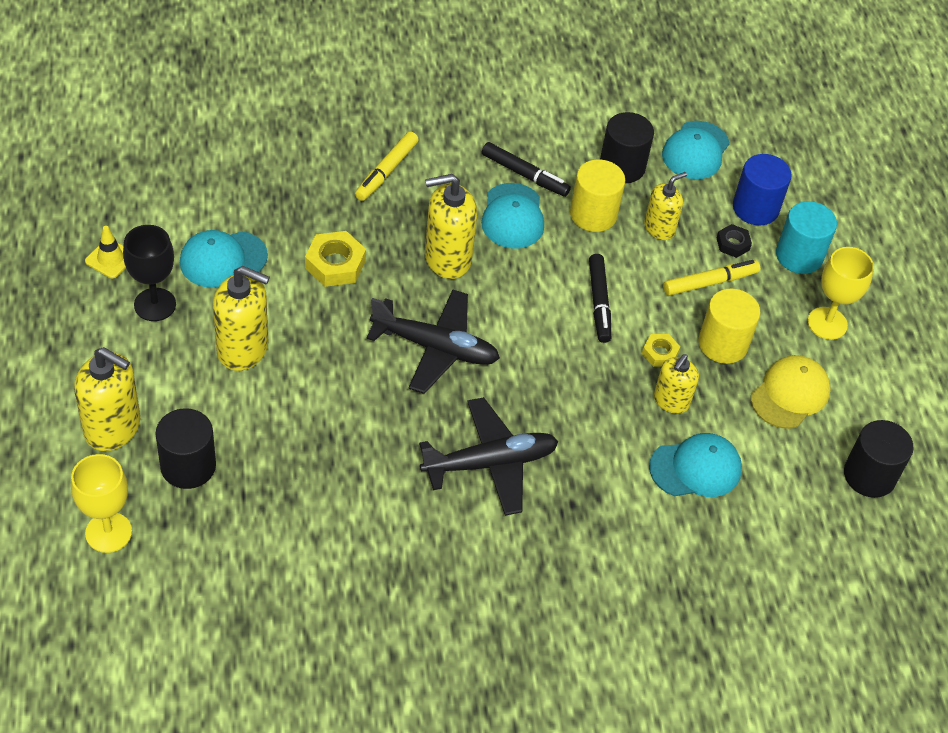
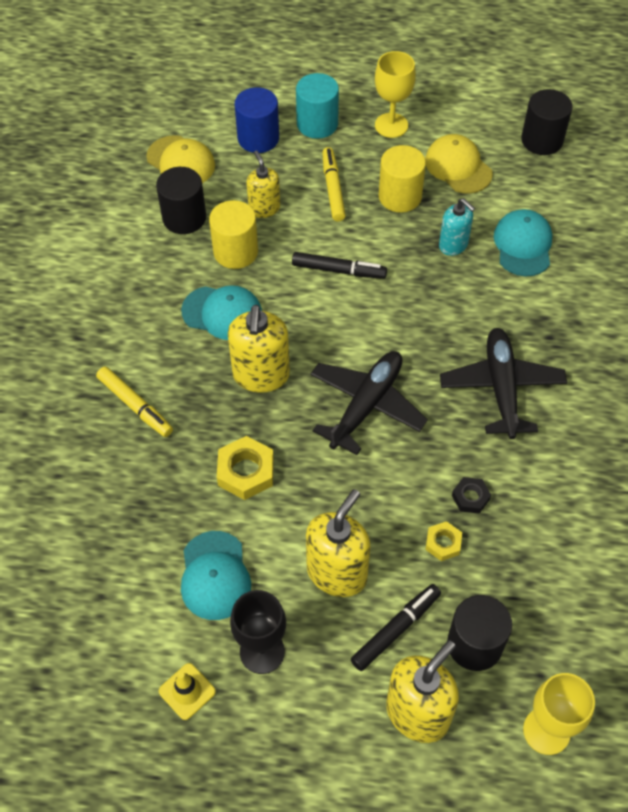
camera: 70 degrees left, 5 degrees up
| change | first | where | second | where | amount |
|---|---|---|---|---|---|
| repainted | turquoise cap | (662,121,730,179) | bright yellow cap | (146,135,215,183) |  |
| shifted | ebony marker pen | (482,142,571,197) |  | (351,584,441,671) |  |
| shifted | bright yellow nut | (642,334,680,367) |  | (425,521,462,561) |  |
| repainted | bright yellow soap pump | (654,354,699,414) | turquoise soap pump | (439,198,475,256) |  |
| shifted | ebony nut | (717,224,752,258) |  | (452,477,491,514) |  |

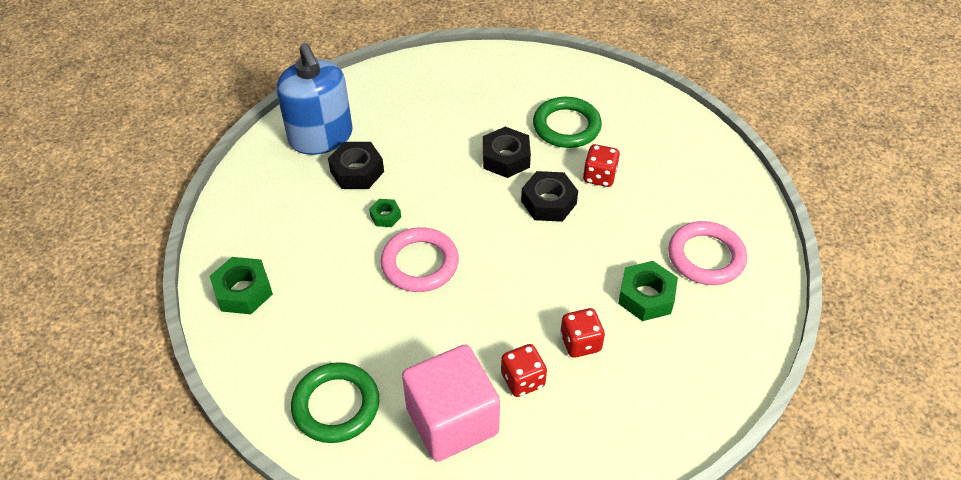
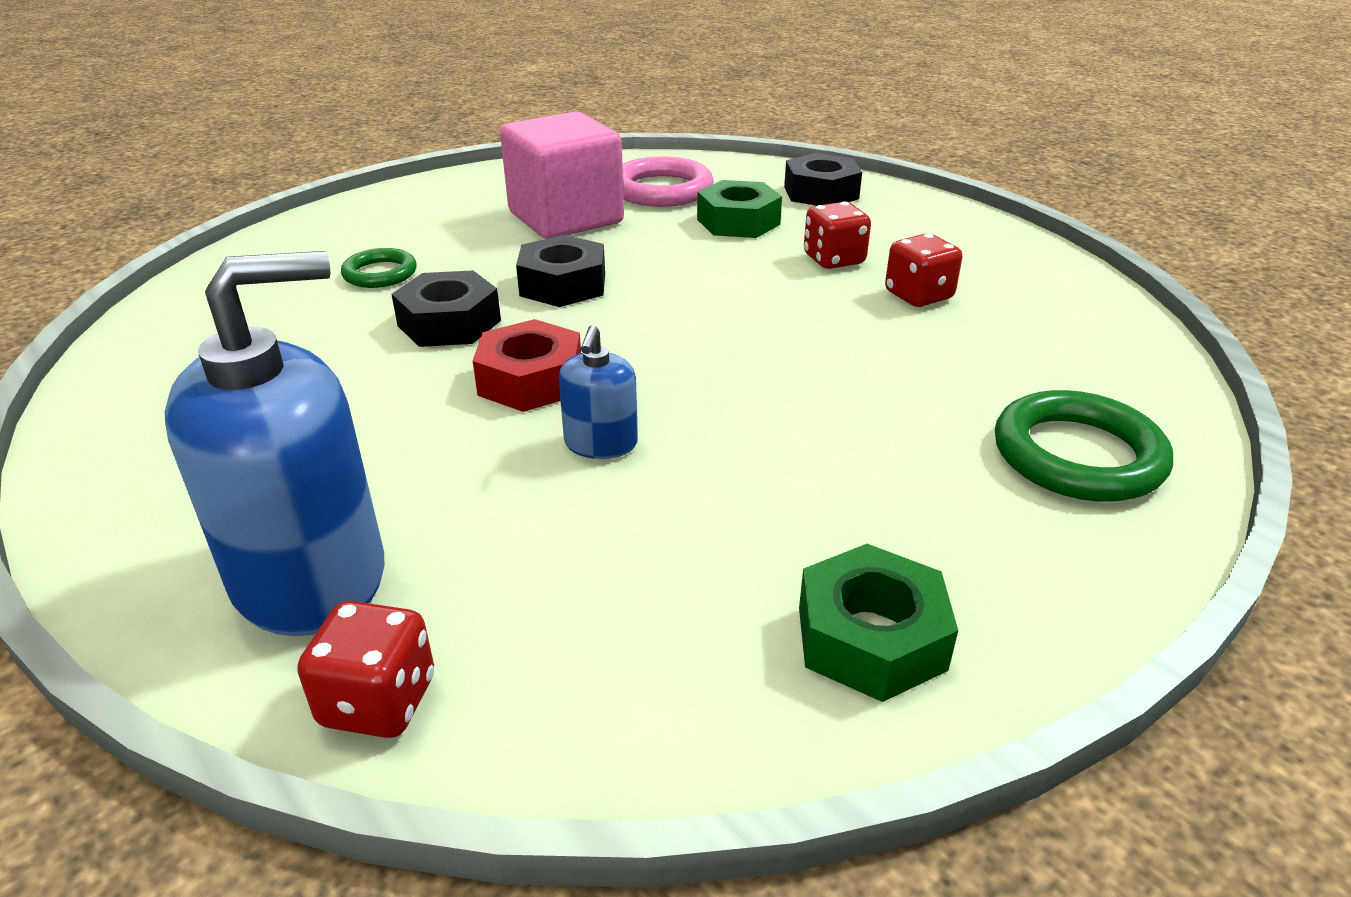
camera: 95 degrees left, 15 degrees down
| change | first | where | second | where | amount |
|---|---|---|---|---|---|
| shifted | scarlet dice | (583,144,620,187) |  | (297,601,434,738) |  |
| scaled | green torus | (533,97,602,148) |  | (341,248,417,288) | x0.60 |
| new |  |  | scarlet nut | (473,319,581,412) |  |
| shifted | rose-pink cube | (402,344,500,462) |  | (500,111,624,239) |  |
| swapped | green nut | (369,199,401,227) | royal blue soap pump | (559,325,638,459) |  |
| shifted | ebony nut | (328,142,384,189) |  | (784,153,862,206) |  |
| gone | rose-pink torus | (381,227,459,292) |  |  |  |

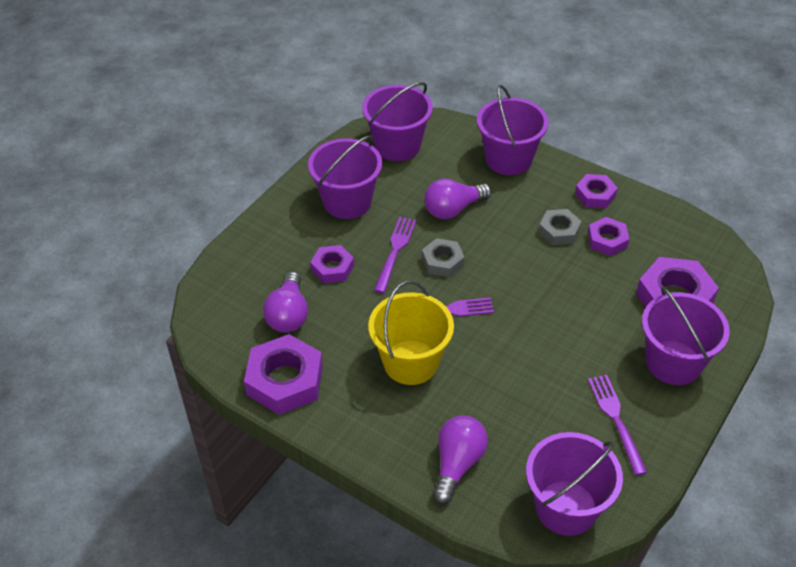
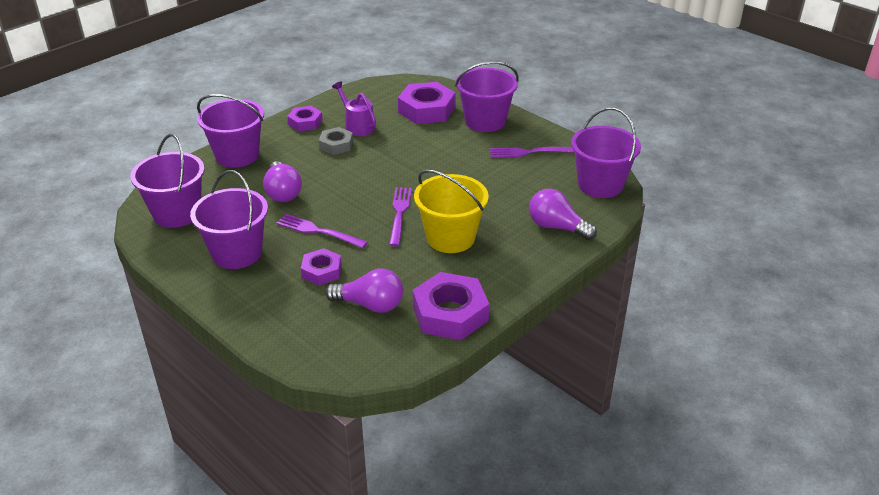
camera: 80 degrees left, 10 degrees down
| change | first | where | second | where | amount |
|---|---|---|---|---|---|
| swapped | royal purple nut | (588,217,629,256) | royal purple watering pot | (332,81,376,136) |  |
| gone | ash-grey nut | (422,238,464,277) |  |  |  |

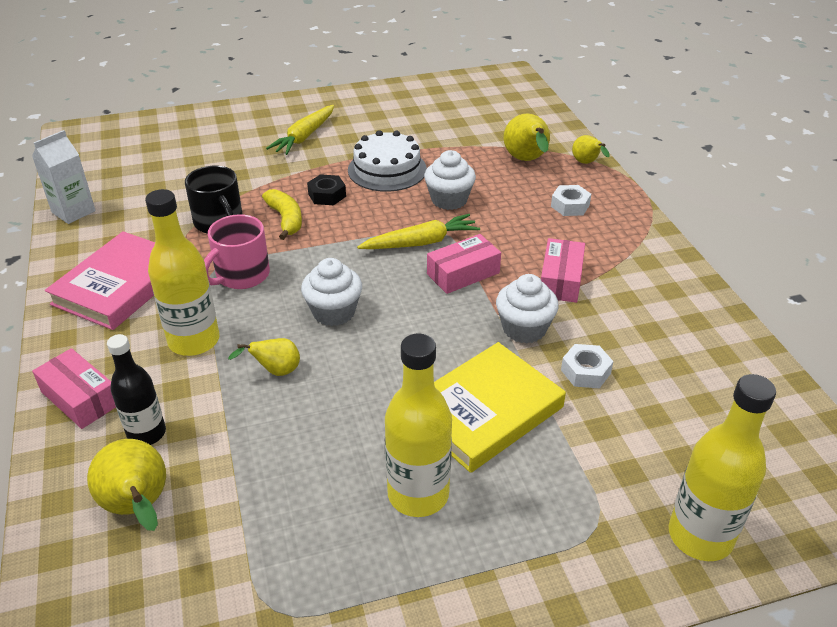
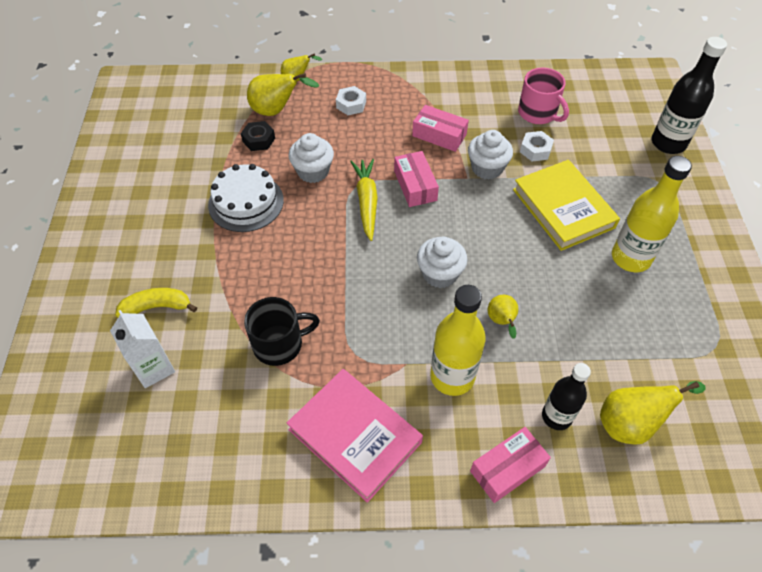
camera: 75 degrees left, 15 degrees up
| change | first | where | second | where | amount |
|---|---|---|---|---|---|
| shifted | white juice carton | (32,130,96,224) |  | (110,310,175,388) |  |
| shifted | bright yellow banana fruit | (262,189,302,240) |  | (115,288,197,318) |  |
| shifted | ebony nut | (307,174,346,205) |  | (241,121,275,151) |  |
| shifted | rose-pink coffee mug | (204,214,270,289) |  | (518,67,569,124) |  |
| repainted | bright yellow bottle | (669,374,776,561) | ebony bottle | (652,37,727,154) |  |
| gone | bright yellow toy carrot | (266,105,334,155) |  |  |  |

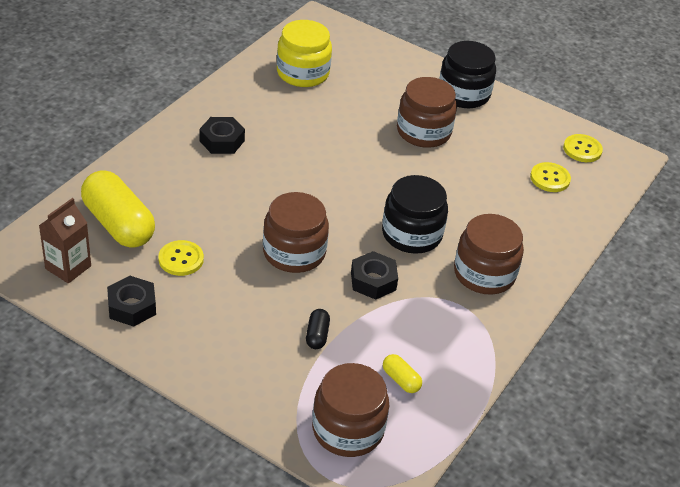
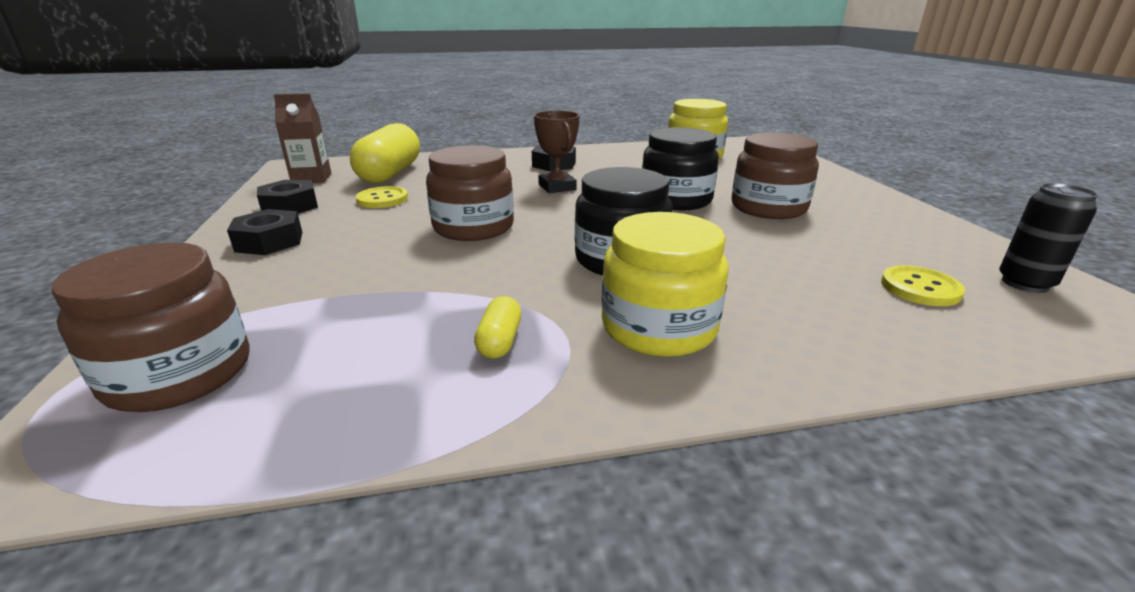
camera: 50 degrees right, 15 degrees down
| change | first | where | second | where | amount |
|---|---|---|---|---|---|
| shifted | ebony nut | (351,251,398,300) |  | (227,209,302,255) |  |
| shifted | bright yellow pill shape | (383,354,422,393) |  | (474,296,521,359) |  |
| new |  |  | russet award cup | (534,110,580,193) |  |
| repainted | russet jar | (454,214,524,295) | bright yellow jar | (601,212,729,357) |  |
| shifted | ebony jar | (439,41,496,108) |  | (642,127,719,210) |  |
| swapped | bright yellow button | (563,134,603,162) | ebony tin | (999,183,1098,293) |  |
| gone | ebony pill shape | (306,309,330,349) |  |  |  |

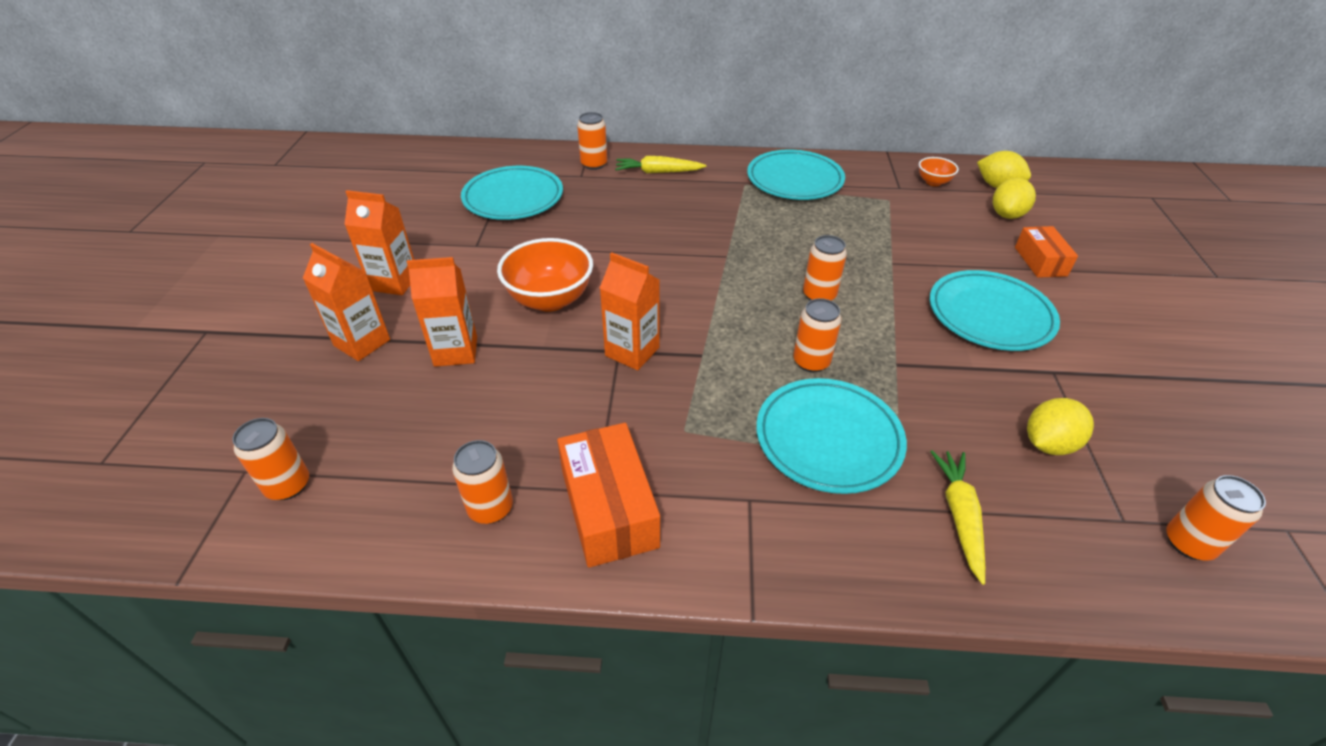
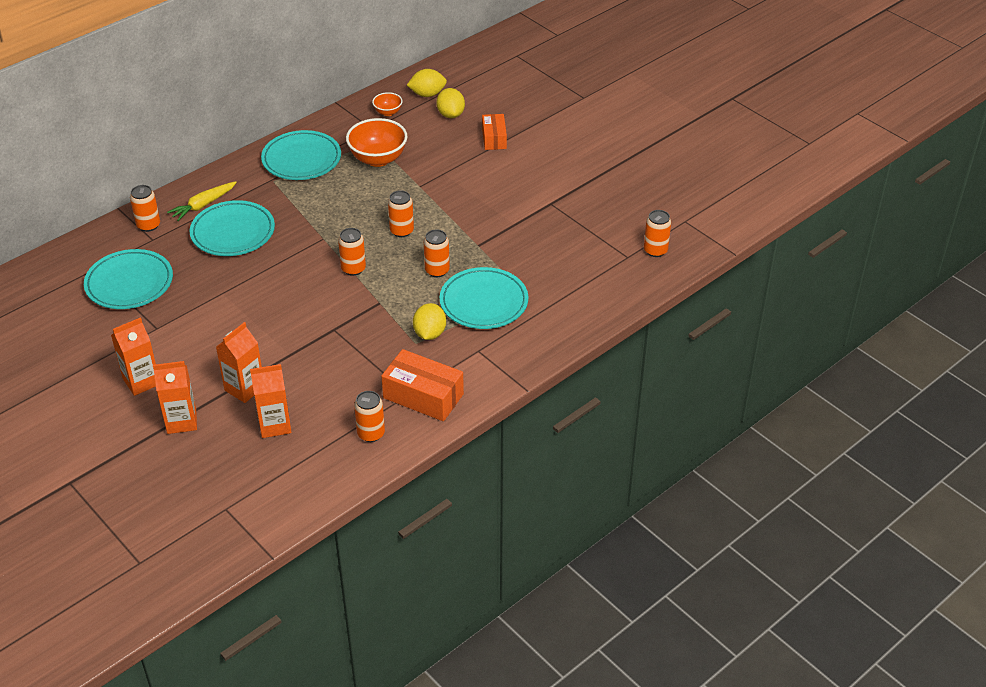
camera: 45 degrees left, 0 degrees up
| change | first | where | second | where | amount |
|---|---|---|---|---|---|
| shifted | turquoise plate | (930,270,1060,351) |  | (189,200,275,256) |  |
| shifted | bright orange juice carton | (600,252,660,370) |  | (250,364,291,438) |  |
| shifted | bright orange tin | (232,418,309,500) |  | (338,228,366,276) |  |
| shifted | bright orange bowl | (497,238,593,312) |  | (346,118,408,167) |  |
| shifted | bright yellow lemon | (1027,398,1094,455) |  | (413,303,446,340) |  |
| rotated | bright orange box | (1015,226,1078,278) |  | (482,114,507,150) | 45 degrees clockwise |
| gone | bright yellow toy carrot | (930,450,985,585) |  |  |  |

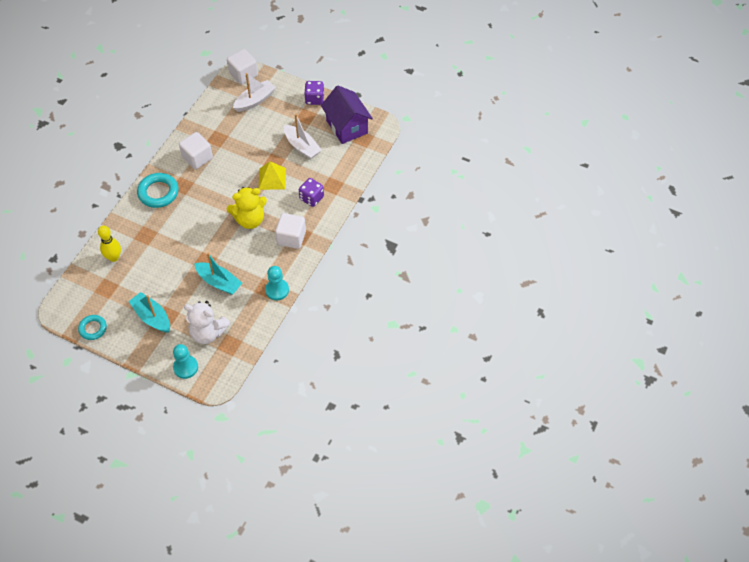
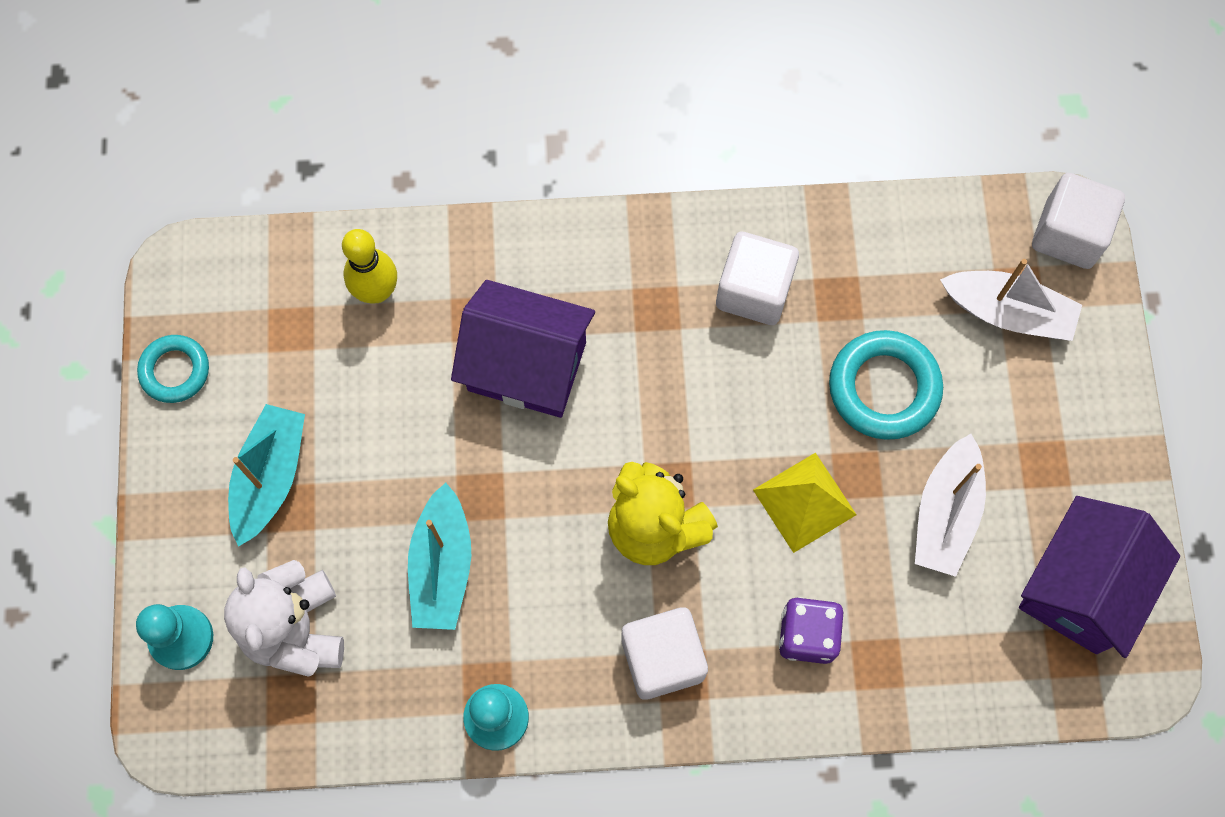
camera: 60 degrees right, 15 degrees up
| change | first | where | second | where | amount |
|---|---|---|---|---|---|
| new |  |  | royal purple house | (451,280,595,418) |  |
| shifted | turquoise torus | (137,173,179,208) |  | (829,330,943,440) |  |
| gone | royal purple dice | (304,81,324,105) |  |  |  |

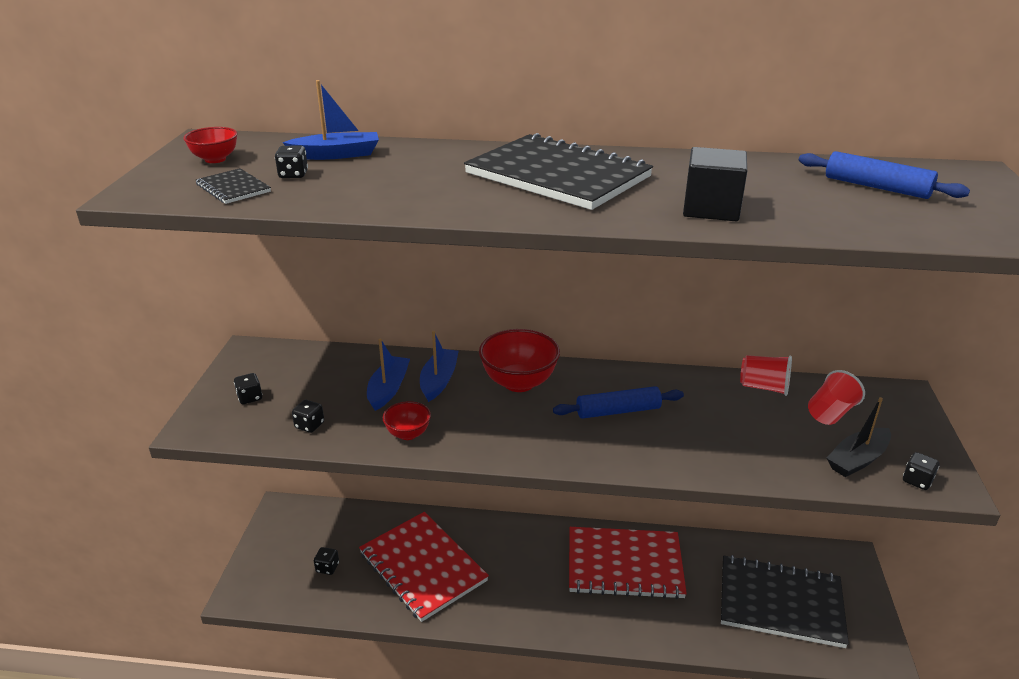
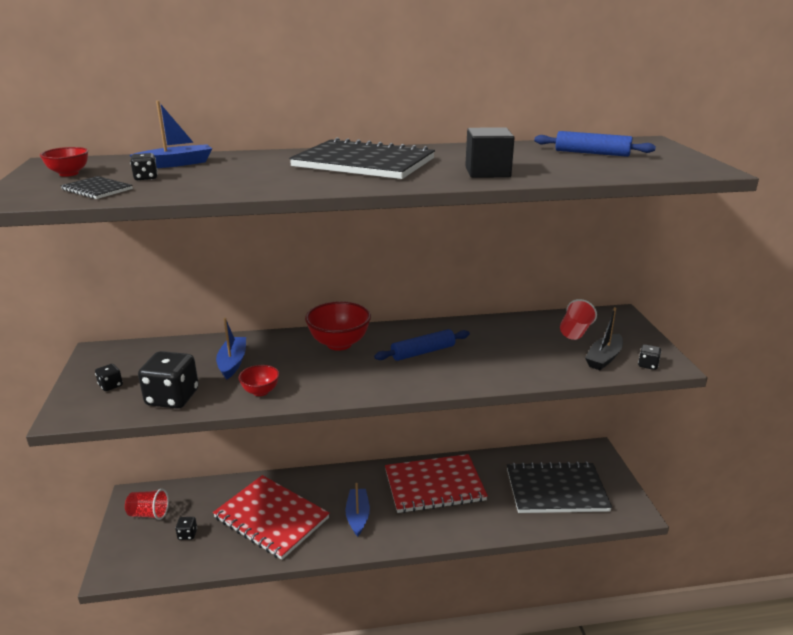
camera: 15 degrees left, 5 degrees down
| change | first | where | second | where | amount |
|---|---|---|---|---|---|
| shifted | scarlet beaker | (740,355,792,396) |  | (125,489,169,520) |  |
| scaled | ebony dice | (292,400,324,433) |  | (138,351,199,409) | x2.13 |
| shifted | royal blue sailboat | (420,331,459,402) |  | (345,483,370,537) |  |

